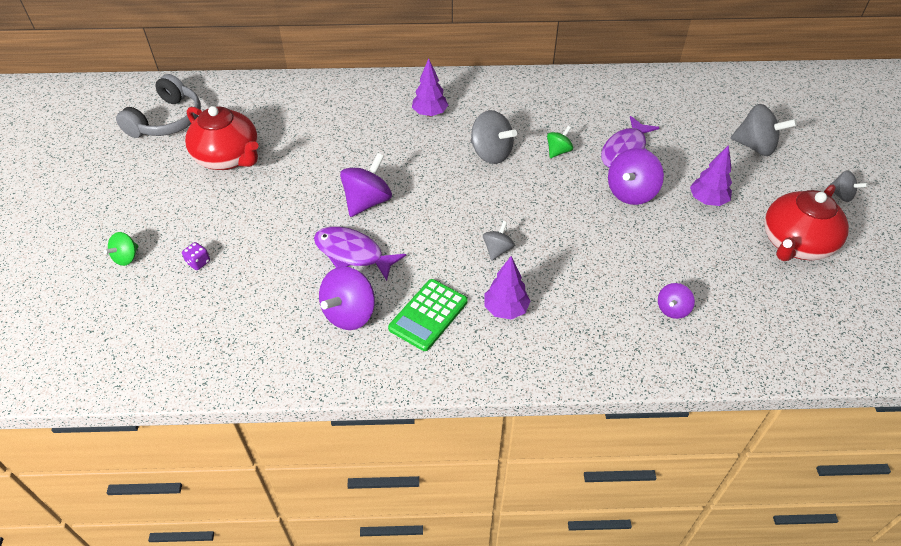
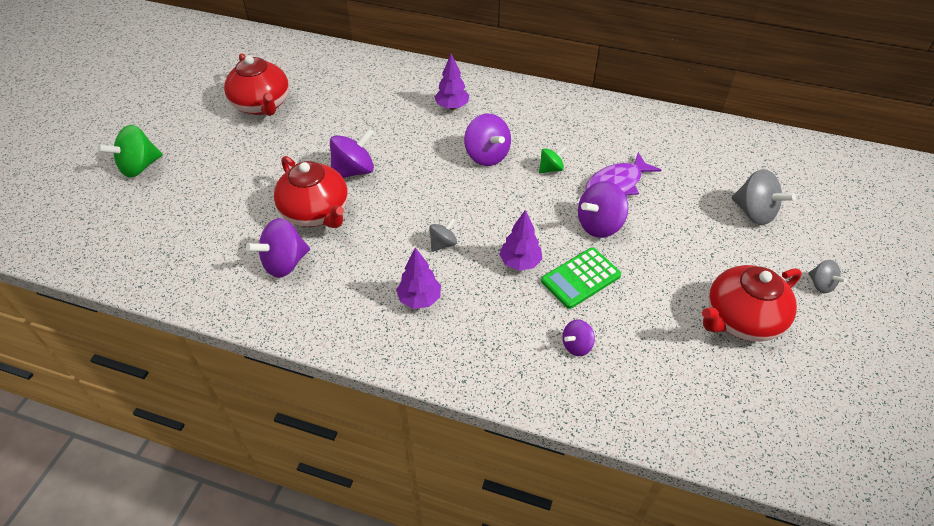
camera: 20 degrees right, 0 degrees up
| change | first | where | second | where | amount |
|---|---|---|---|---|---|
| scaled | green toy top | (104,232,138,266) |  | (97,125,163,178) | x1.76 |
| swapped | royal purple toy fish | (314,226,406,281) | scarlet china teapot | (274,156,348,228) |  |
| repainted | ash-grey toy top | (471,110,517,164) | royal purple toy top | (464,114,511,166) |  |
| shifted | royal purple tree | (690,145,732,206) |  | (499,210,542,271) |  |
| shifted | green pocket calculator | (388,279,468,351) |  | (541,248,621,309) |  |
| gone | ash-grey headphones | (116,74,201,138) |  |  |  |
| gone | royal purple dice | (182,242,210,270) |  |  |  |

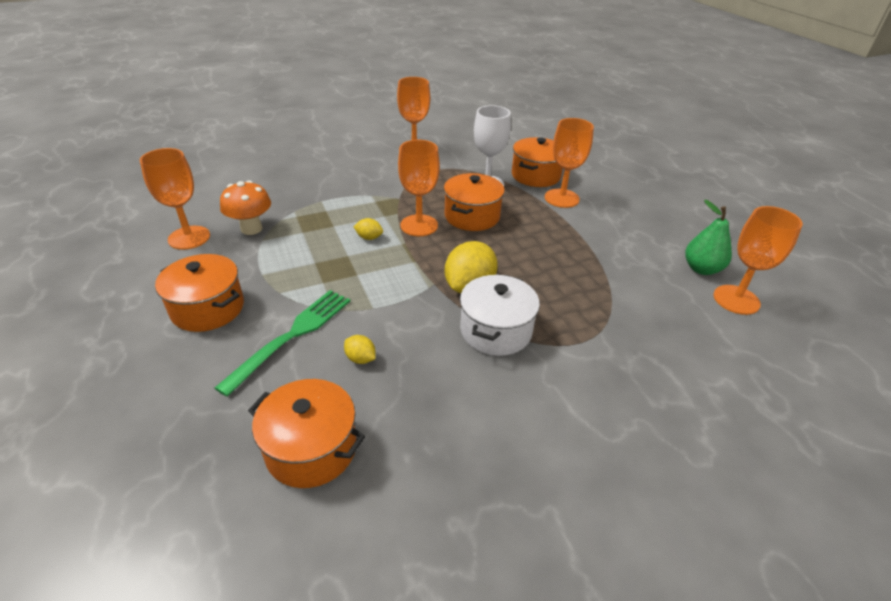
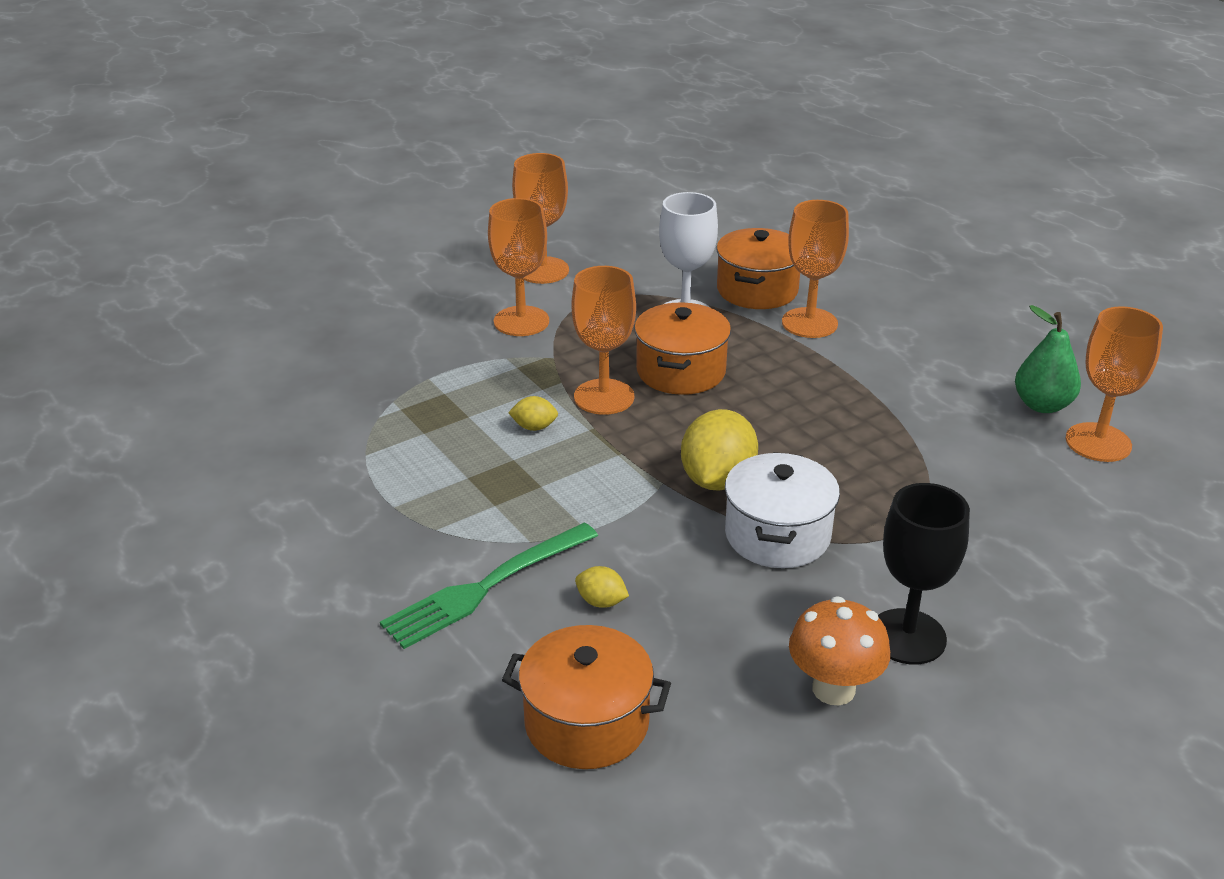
camera: 10 degrees left, 5 degrees down
| change | first | where | second | where | amount |
|---|---|---|---|---|---|
| rotated | green fork | (215,290,350,397) |  | (380,523,598,649) | 150 degrees counterclockwise |
| shifted | bright orange wine glass | (140,148,210,250) |  | (488,198,549,336) |  |
| shifted | bright orange fungus | (220,180,271,235) |  | (789,596,890,705) |  |
| new |  |  | ebony wine glass | (878,483,970,664) |  |
| gone | bright orange stockpot | (155,254,244,332) |  |  |  |

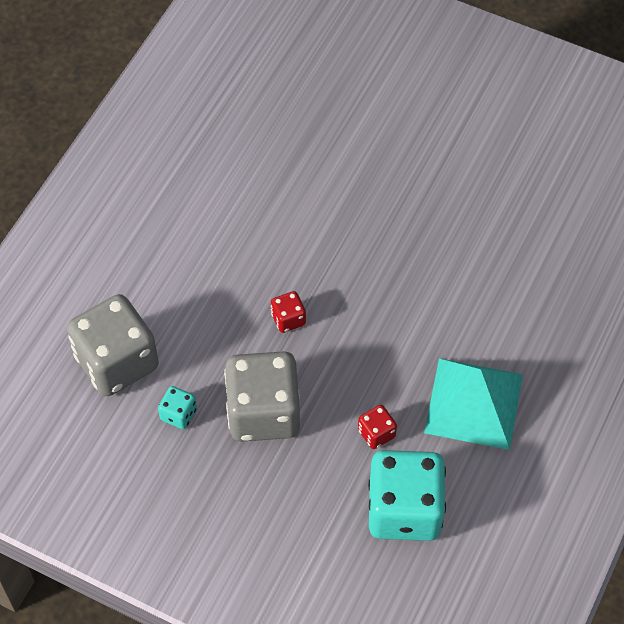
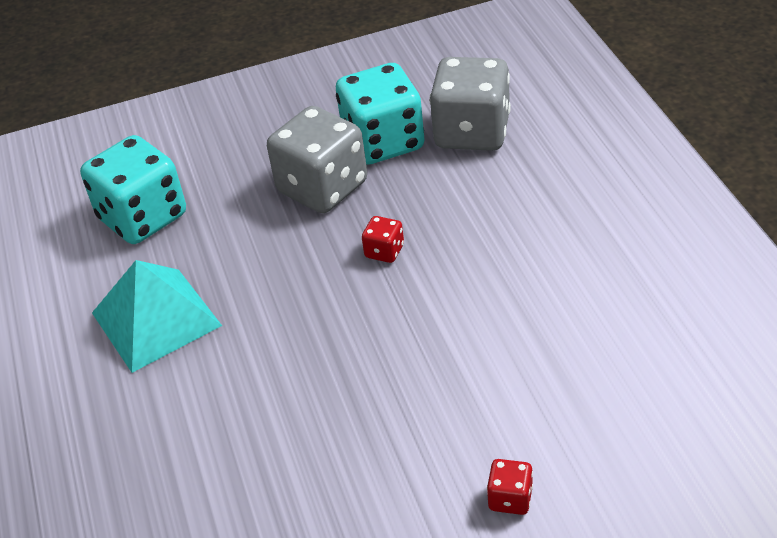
camera: 140 degrees right, 15 degrees down
| change | first | where | second | where | amount |
|---|---|---|---|---|---|
| scaled | turquoise dice | (158,386,197,429) |  | (336,63,425,165) | x2.31 |
| shifted | scarlet dice | (358,405,397,449) |  | (487,459,533,515) |  |

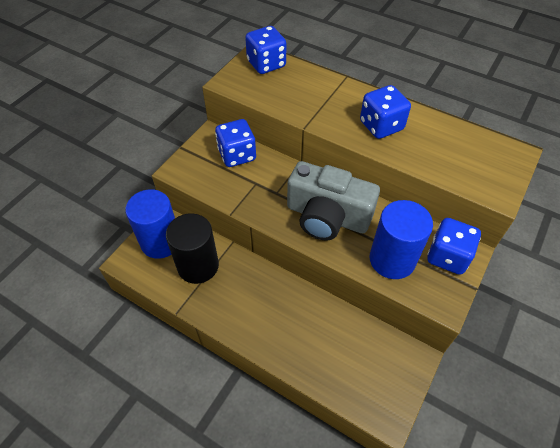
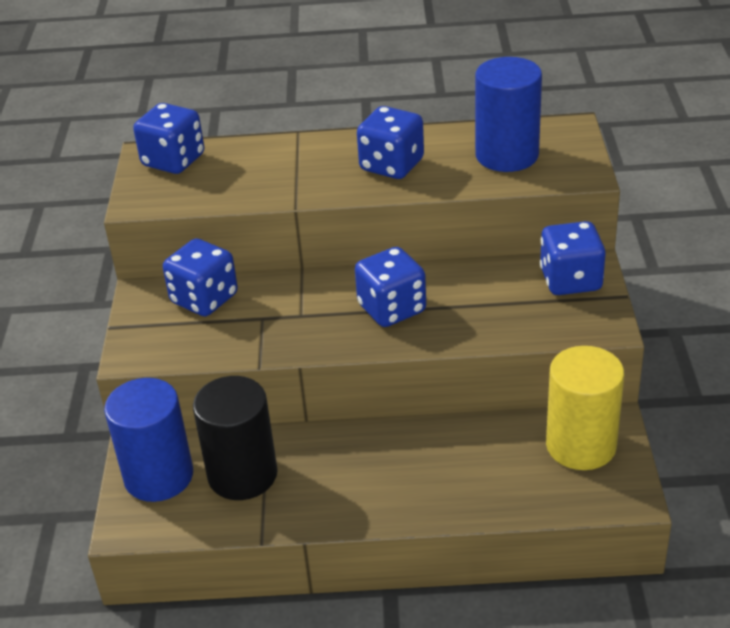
camera: 30 degrees left, 15 degrees down
| change | first | where | second | where | amount |
|---|---|---|---|---|---|
| swapped | ash-grey compact camera | (287,161,380,241) | royal blue dice | (355,247,426,327) |  |
| shifted | royal blue cylinder | (370,200,433,279) |  | (475,57,542,172) |  |
| new |  |  | bright yellow cylinder | (546,346,624,470) |  |

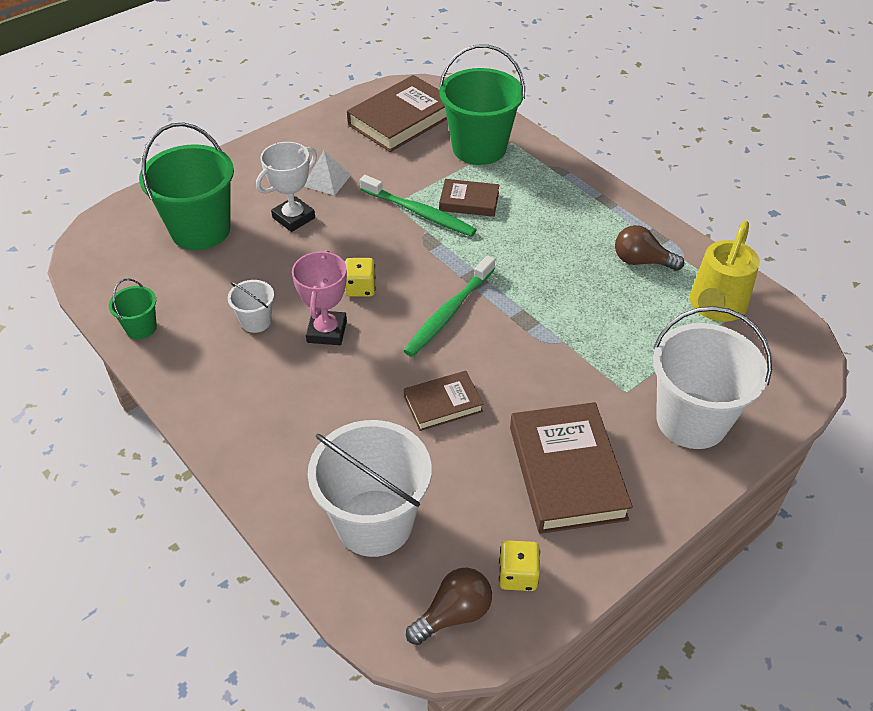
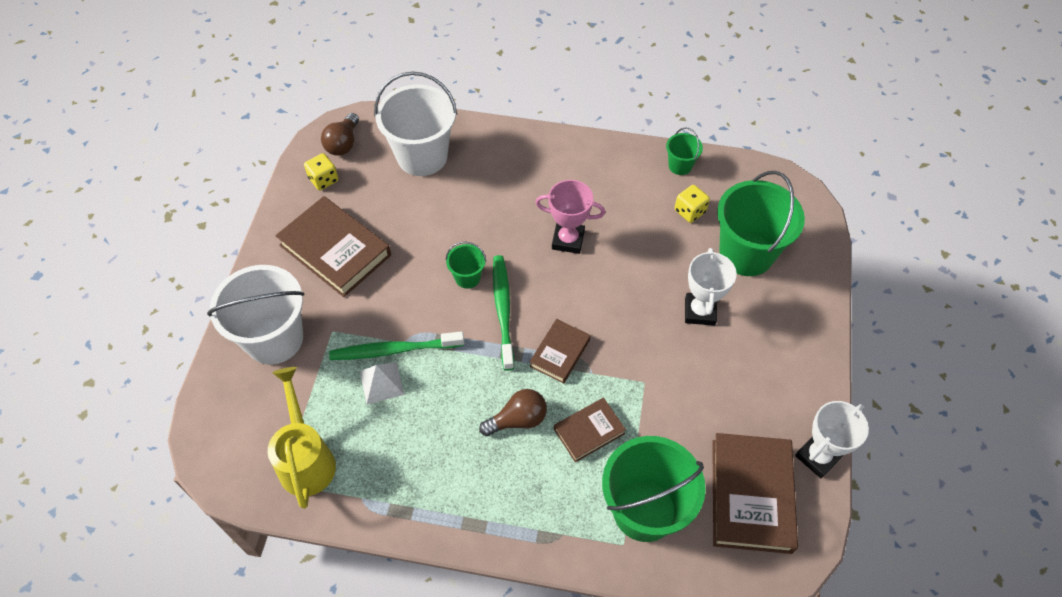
camera: 140 degrees right, 10 degrees up
| change | first | where | second | where | amount |
|---|---|---|---|---|---|
| shifted | green dental brush | (360,175,477,237) |  | (329,331,464,360) |  |
| shifted | white pyramid shape | (304,150,351,196) |  | (360,362,404,404) |  |
| new |  |  | green pail | (446,242,486,289) |  |
| shifted | russet light bulb | (615,225,684,271) |  | (479,389,547,436) |  |
| shifted | russet hardback | (404,371,484,431) |  | (529,319,590,384) |  |
| rotated | rose-pink award cup | (292,250,347,345) |  | (535,180,605,254) | 45 degrees counterclockwise |
| shifted | bright yellow dice | (345,258,376,297) |  | (675,185,710,223) |  |
| new |  |  | white award cup | (795,401,869,479) |  |
| gone | white pail | (228,280,274,333) |  |  |  |

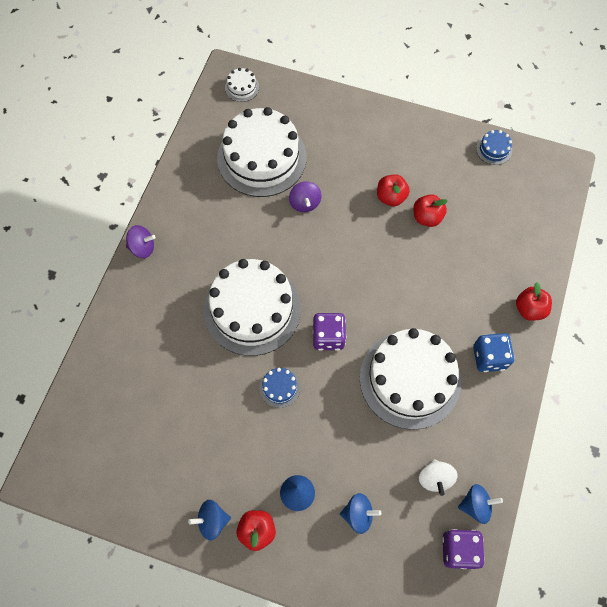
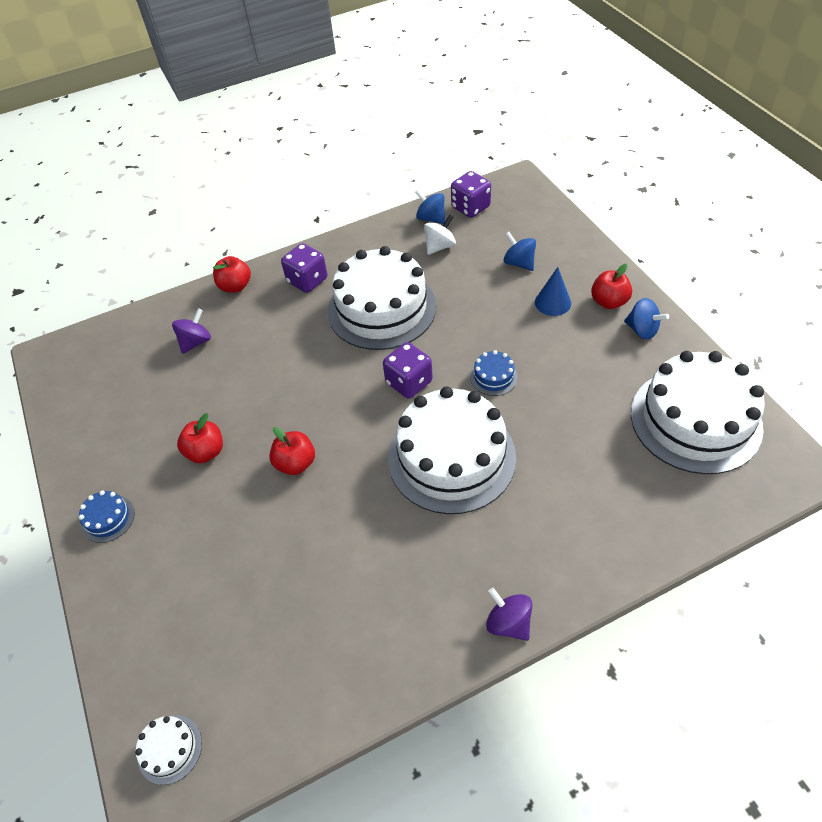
camera: 130 degrees left, 15 degrees down
| change | first | where | second | where | amount |
|---|---|---|---|---|---|
| shifted | royal blue layer cake | (476,130,512,165) |  | (79,491,135,543) |  |
| shifted | royal purple toy top | (289,181,321,212) |  | (172,308,211,354) |  |
| shifted | scarlet apple | (413,194,448,227) |  | (269,427,315,475) |  |
| repainted | royal blue dice | (473,333,514,372) | royal purple dice | (281,243,328,293) |  |
| shifted | white layer cake | (217,107,307,197) |  | (631,351,765,474) |  |

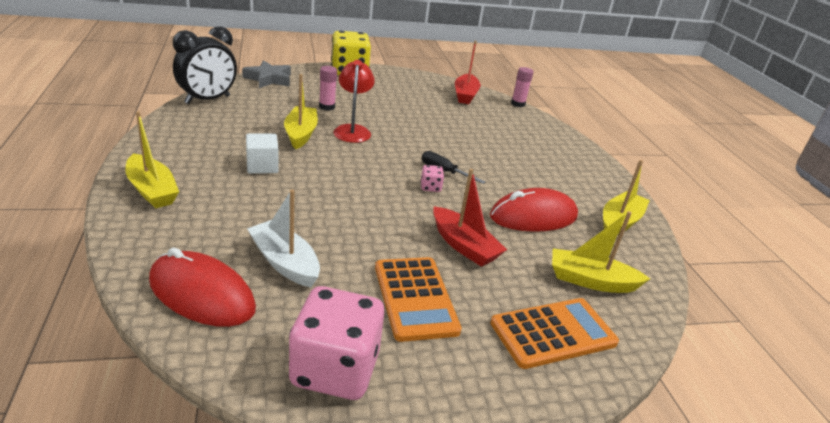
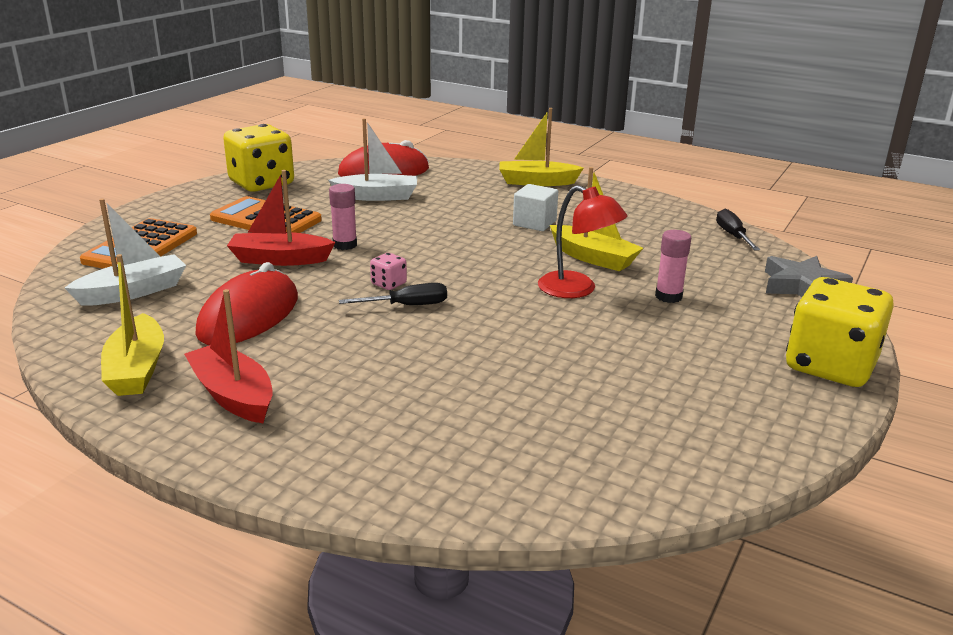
camera: 135 degrees right, 5 degrees down
| change | first | where | second | where | amount |
|---|---|---|---|---|---|
| repainted | bright yellow sailboat | (552,211,650,293) | white sailboat | (65,198,186,306) |  |
| shifted | scarlet sailboat | (455,41,481,104) |  | (184,289,273,423) |  |
| repainted | rose-pink dice | (289,286,384,400) | bright yellow dice | (223,124,294,192) |  |
| shifted | rose-pink glue stick | (511,67,534,107) |  | (329,184,357,250) |  |
| swapped | ebony bedside clock | (173,26,237,104) | ebony hand screwdriver | (716,208,760,251) |  |

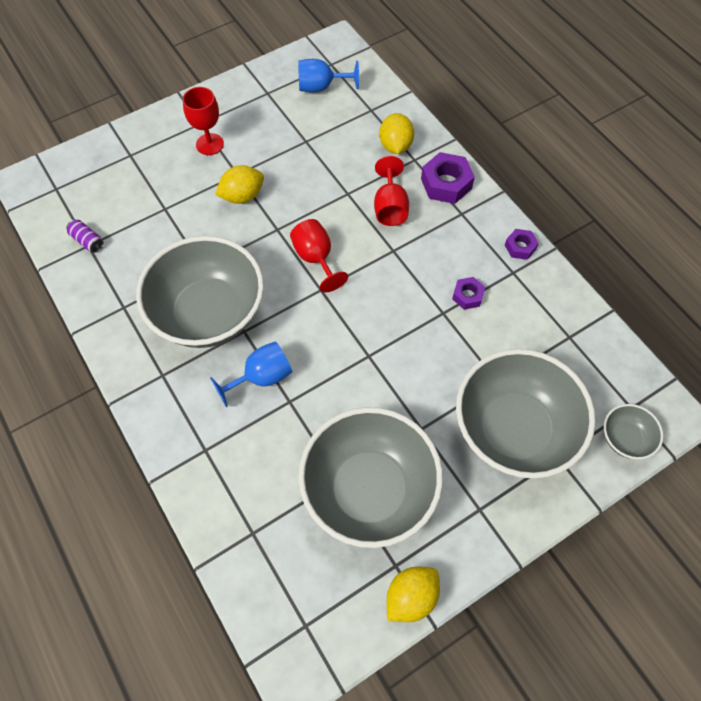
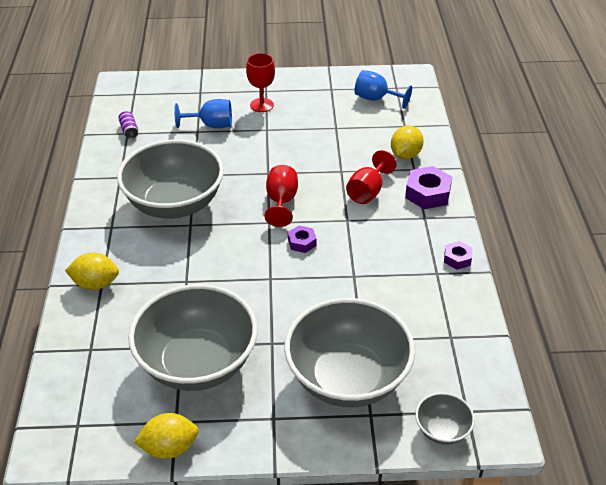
camera: 30 degrees right, 20 degrees down
| change | first | where | second | where | amount |
|---|---|---|---|---|---|
| shifted | bright yellow lemon | (215,165,264,204) |  | (65,252,119,290) |  |
| shifted | royal blue wine glass | (210,341,292,407) |  | (174,99,232,128) |  |
| shifted | royal purple nut | (452,277,485,310) |  | (288,226,317,253) |  |

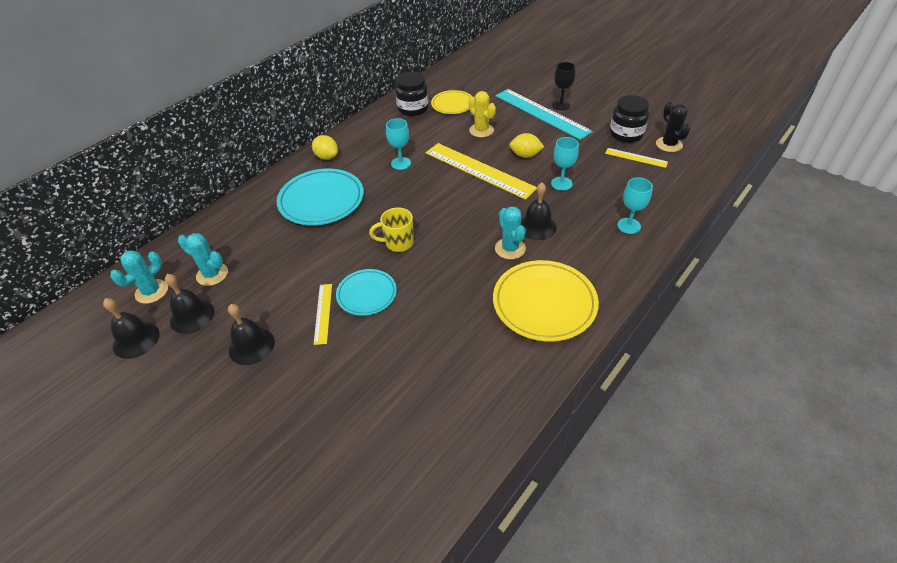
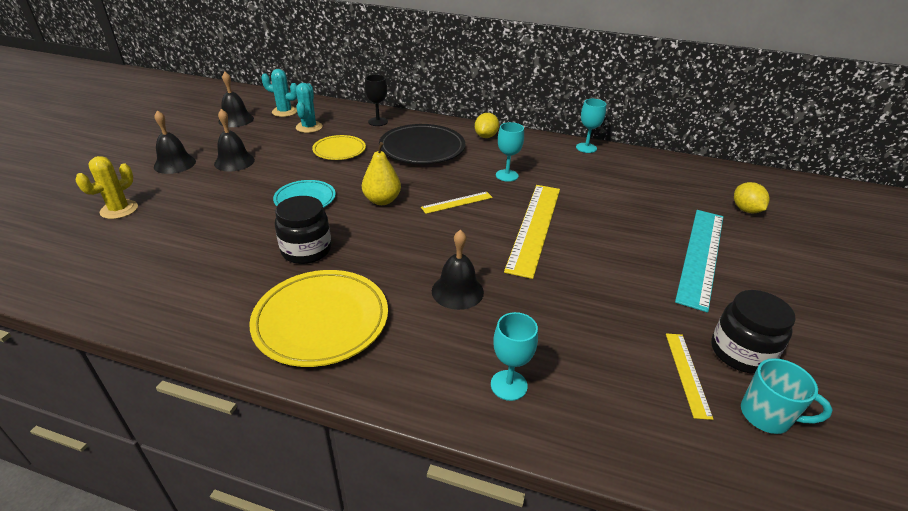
camera: 65 degrees right, 10 degrees down
| change | first | where | second | where | amount |
|---|---|---|---|---|---|
| shifted | bright yellow prickly plant | (469,91,496,138) |  | (75,156,138,219) |  |
| shifted | ebony bell | (165,274,215,334) |  | (154,110,196,174) |  |
| shifted | ebony jar | (395,72,429,116) |  | (275,196,331,264) |  |
| shifted | bright yellow plate | (431,90,473,114) |  | (312,135,366,160) |  |
| swapped | bright yellow coffee mug | (369,207,414,252) | bright yellow toy pear | (362,142,401,205) |  |
| shifted | ebony wine glass | (552,62,576,110) |  | (365,75,388,126) |  |
| repainted | turquoise plate | (277,169,364,226) | ebony plate | (379,124,465,164) |  |
| shifted | bright yellow measuring stick | (314,284,332,345) |  | (421,192,493,214) |  |
| shifted | turquoise wine glass | (551,137,579,191) |  | (576,99,606,153) |  |
| shifted | bright yellow lemon | (509,133,544,158) |  | (734,182,770,213) |  |
| swapped | ebony prickly plant | (656,102,690,152) | turquoise coffee mug | (741,358,833,434) |  |
| gone | turquoise prickly plant | (495,207,526,259) |  |  |  |

